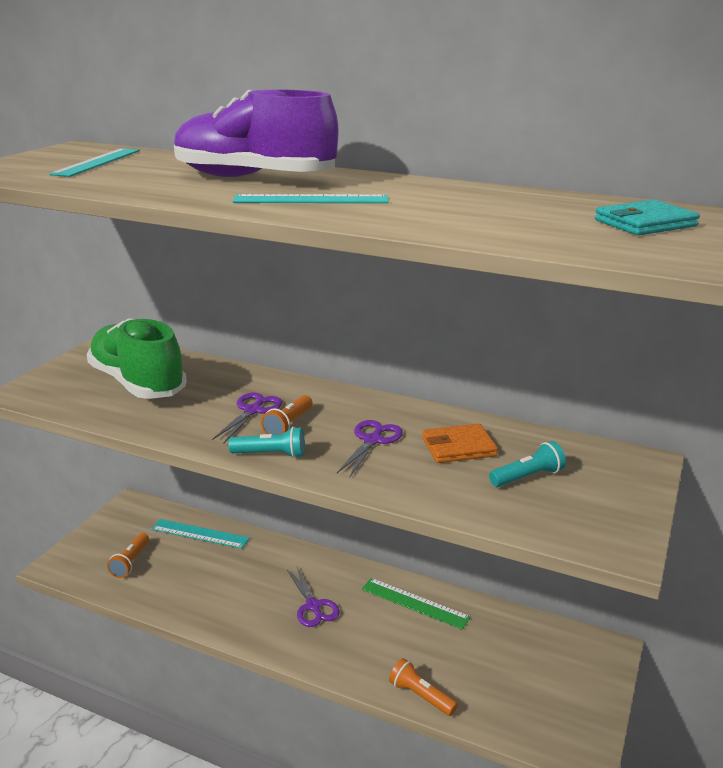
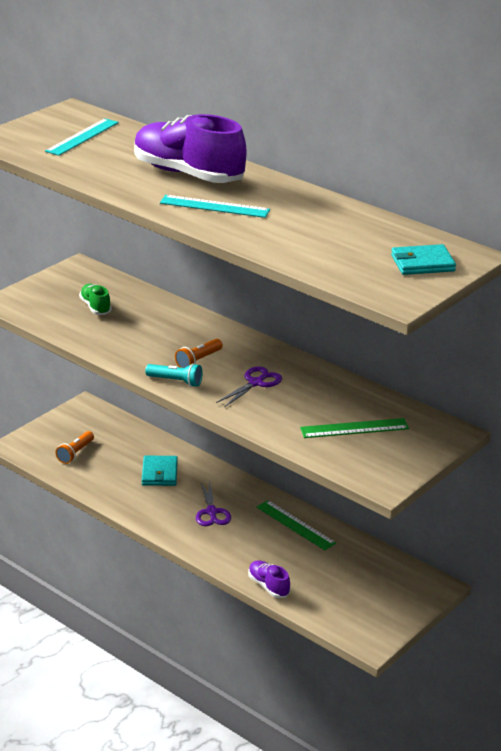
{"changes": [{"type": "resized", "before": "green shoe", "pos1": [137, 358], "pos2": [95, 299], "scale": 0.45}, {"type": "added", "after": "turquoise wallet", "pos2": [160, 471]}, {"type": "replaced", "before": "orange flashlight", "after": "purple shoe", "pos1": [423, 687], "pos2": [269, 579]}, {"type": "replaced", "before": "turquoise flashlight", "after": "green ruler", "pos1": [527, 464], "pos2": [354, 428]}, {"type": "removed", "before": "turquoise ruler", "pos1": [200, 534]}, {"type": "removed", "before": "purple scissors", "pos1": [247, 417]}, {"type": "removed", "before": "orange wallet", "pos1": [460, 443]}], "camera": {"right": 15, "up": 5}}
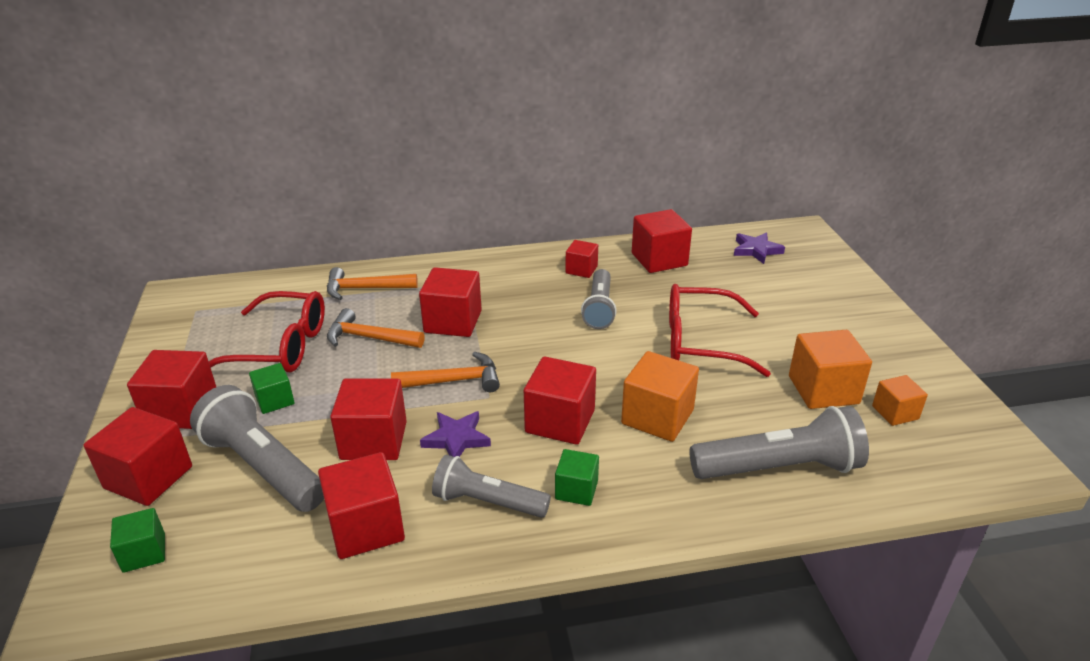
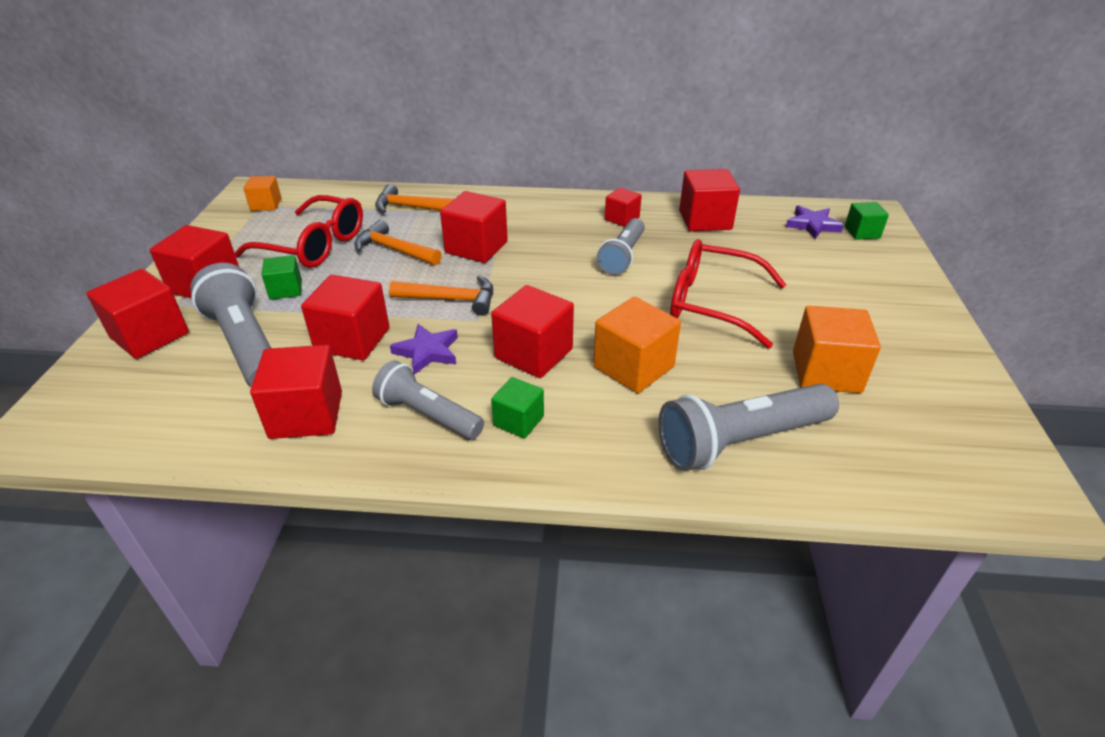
{"changes": [{"type": "moved", "before": "orange cube", "pos1": [900, 400], "pos2": [262, 193]}, {"type": "turned", "before": "grey flashlight", "pos1": [779, 442], "pos2": [748, 427], "turn": 150}, {"type": "moved", "before": "green cube", "pos1": [137, 540], "pos2": [867, 221]}], "camera": {"right": 15, "up": 5}}
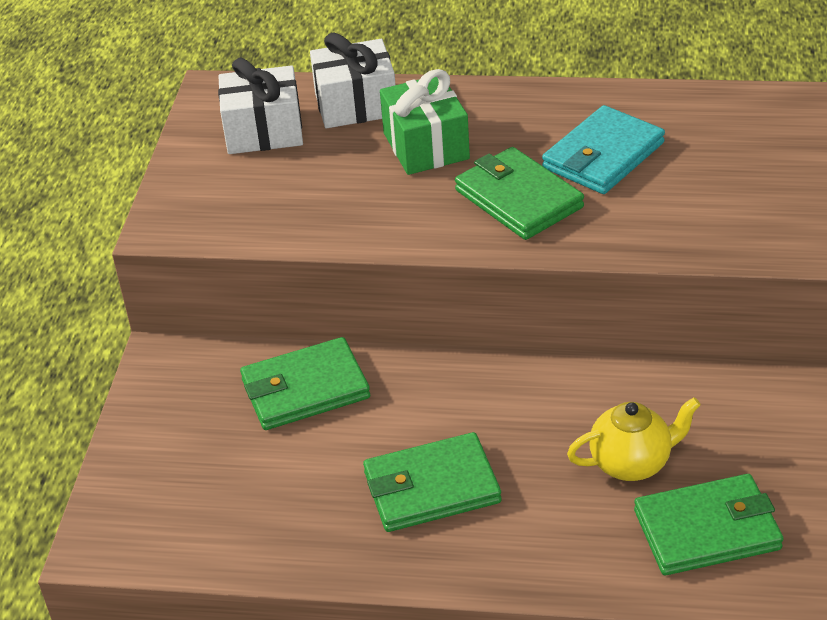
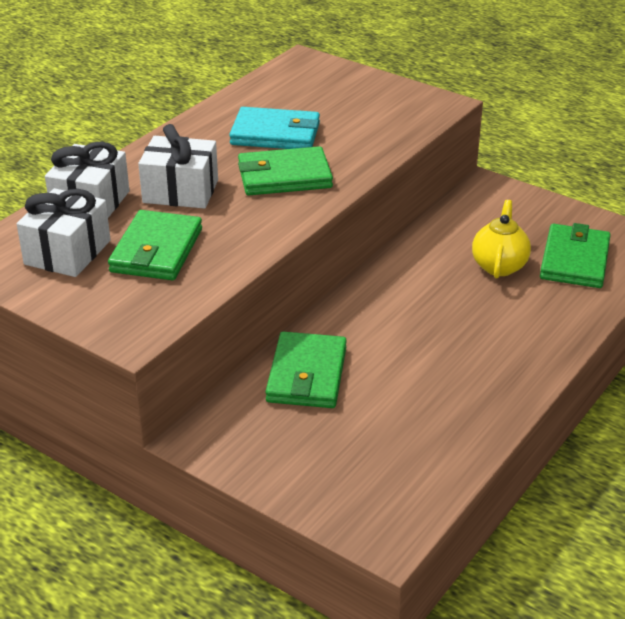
{"changes": [{"type": "moved", "before": "green wallet", "pos1": [432, 482], "pos2": [155, 245]}, {"type": "recoloured", "before": "green gift", "after": "white gift", "pos1": [425, 122], "pos2": [178, 166]}, {"type": "turned", "before": "turquoise wallet", "pos1": [603, 149], "pos2": [274, 128], "turn": -60}], "camera": {"right": -65, "up": -5}}
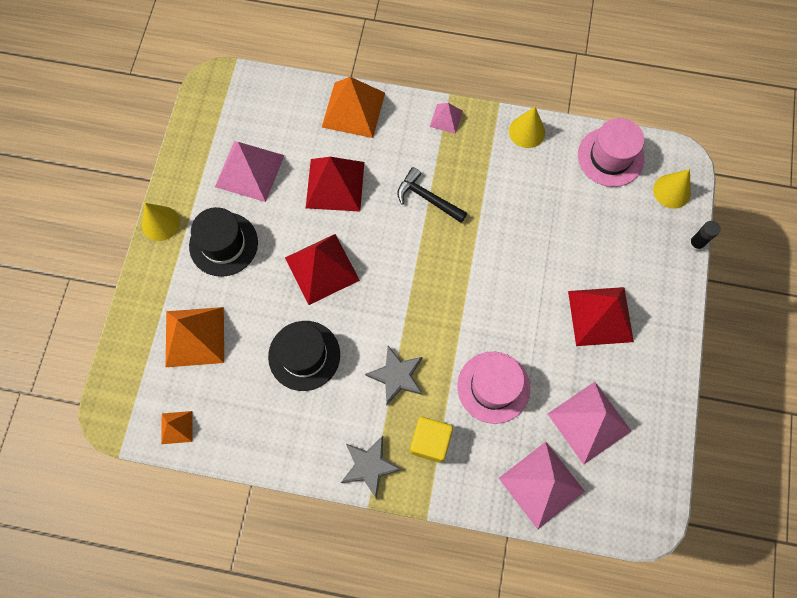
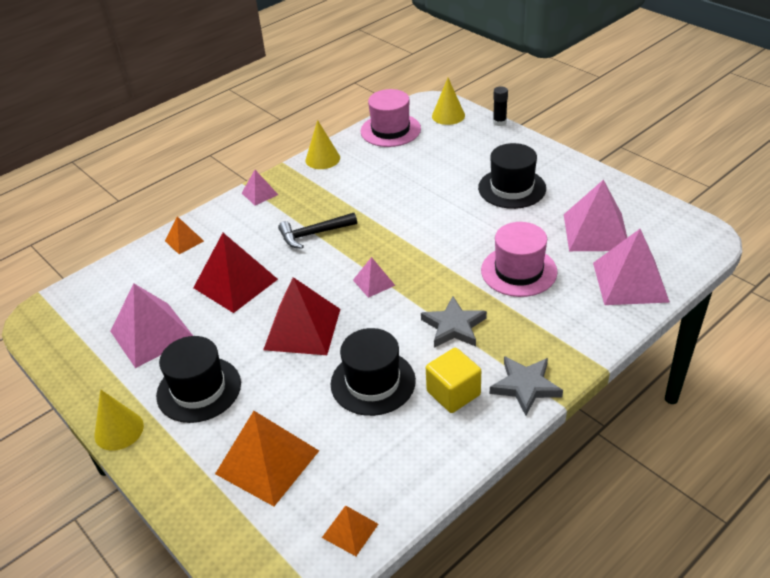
{"changes": [{"type": "resized", "before": "orange pyramid", "pos1": [353, 107], "pos2": [184, 235], "scale": 0.51}, {"type": "added", "after": "pink pyramid", "pos2": [374, 277]}, {"type": "moved", "before": "yellow cube", "pos1": [431, 440], "pos2": [453, 380]}, {"type": "replaced", "before": "red pyramid", "after": "black hat", "pos1": [601, 316], "pos2": [512, 176]}], "camera": {"right": -50, "up": -30}}
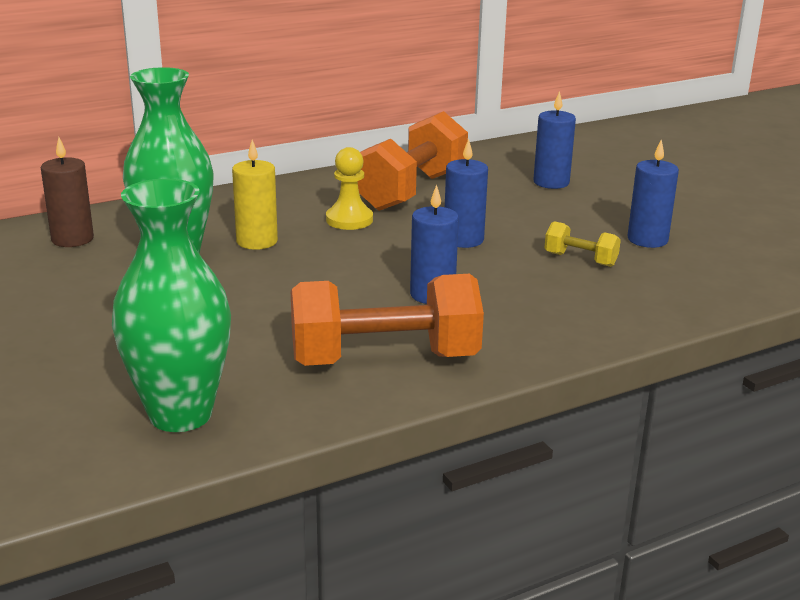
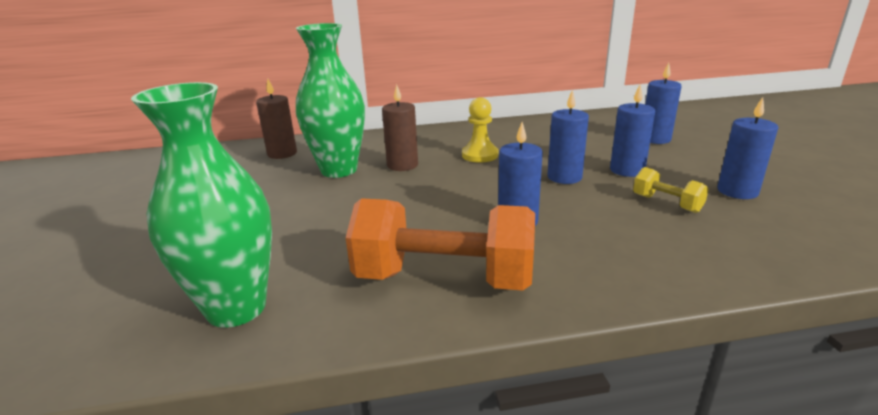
{"changes": [{"type": "recoloured", "before": "yellow candle", "after": "brown candle", "pos1": [255, 195], "pos2": [400, 127]}, {"type": "added", "after": "blue candle", "pos2": [632, 130]}, {"type": "removed", "before": "orange dumbbell", "pos1": [412, 161]}], "camera": {"right": 20, "up": 0}}
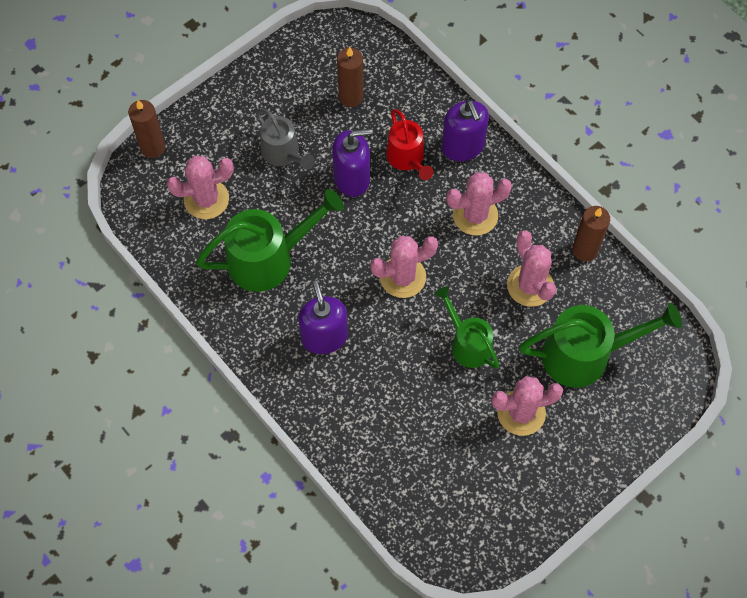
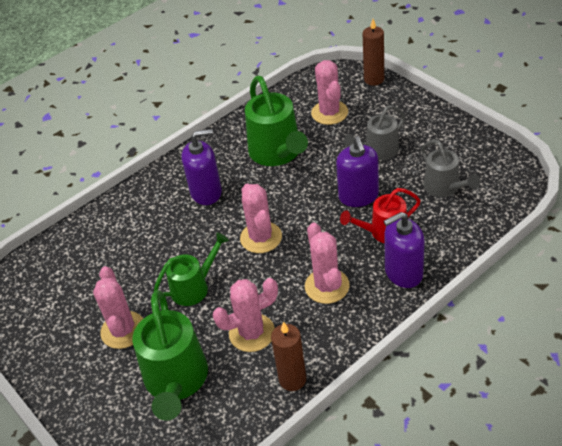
{"changes": [{"type": "replaced", "before": "brown candle", "after": "grey watering can", "pos1": [350, 77], "pos2": [450, 168]}], "camera": {"right": 95, "up": -20}}
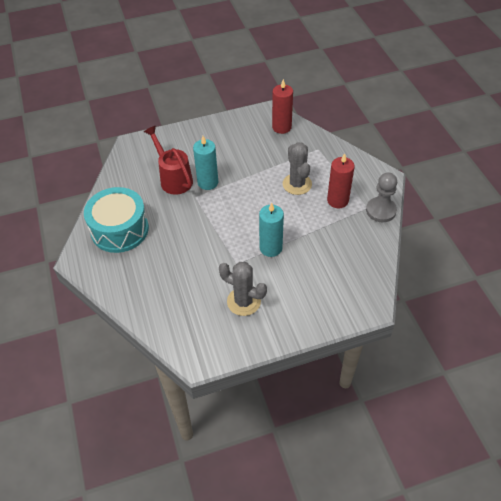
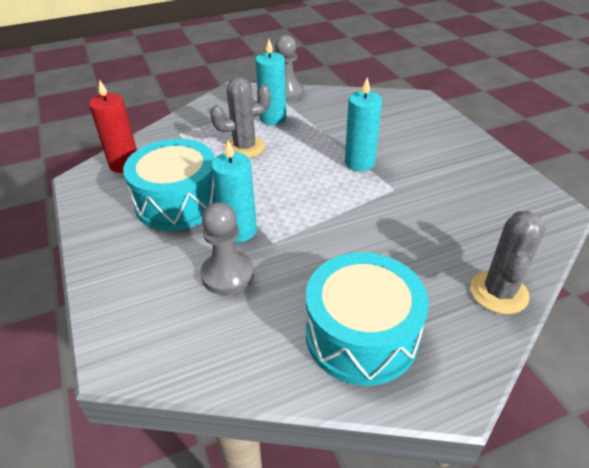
{"changes": [{"type": "added", "after": "turquoise drum", "pos2": [170, 185]}, {"type": "replaced", "before": "red watering can", "after": "grey pawn", "pos1": [168, 160], "pos2": [227, 248]}, {"type": "recoloured", "before": "red candle", "after": "turquoise candle", "pos1": [341, 180], "pos2": [270, 82]}, {"type": "moved", "before": "grey cactus", "pos1": [243, 289], "pos2": [508, 262]}], "camera": {"right": -95, "up": -10}}
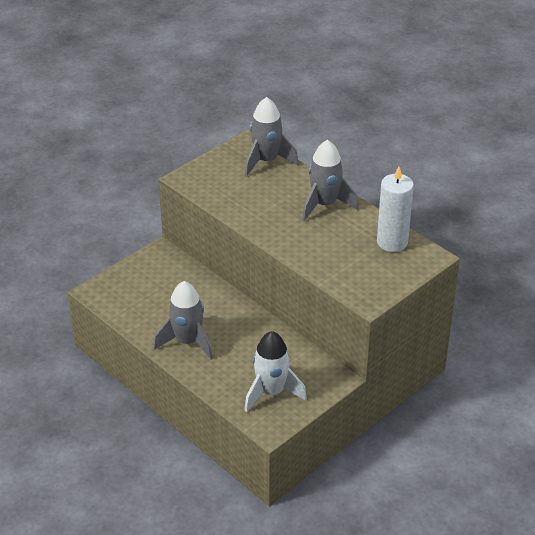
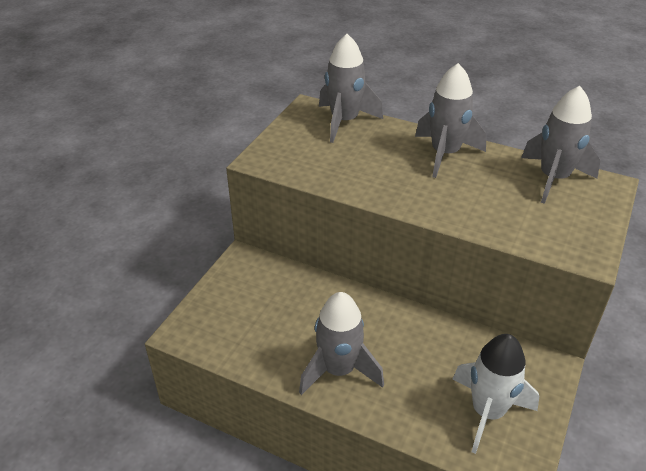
{"changes": [{"type": "replaced", "before": "white candle", "after": "grey rocket", "pos1": [395, 209], "pos2": [561, 145]}], "camera": {"right": -20, "up": 0}}
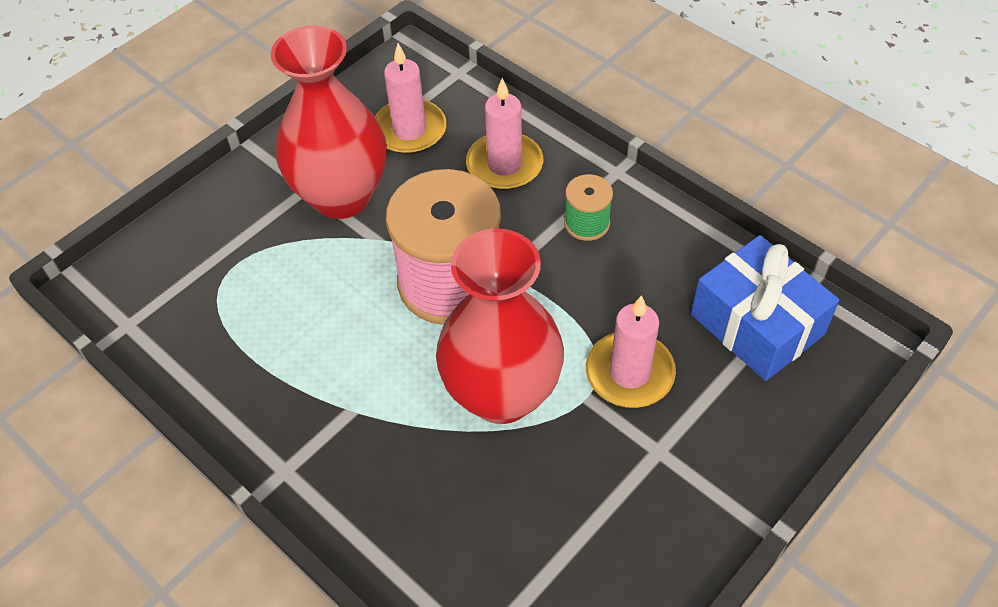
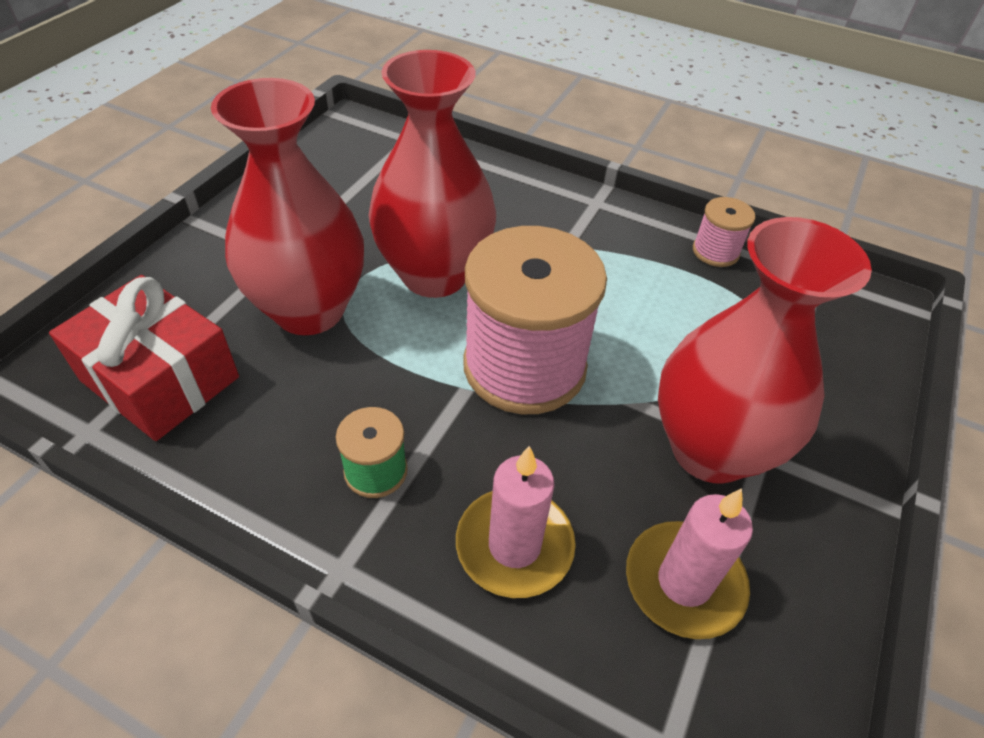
{"changes": [{"type": "recoloured", "before": "blue gift", "after": "red gift", "pos1": [765, 308], "pos2": [144, 358]}, {"type": "replaced", "before": "pink candle", "after": "red vase", "pos1": [631, 351], "pos2": [287, 206]}, {"type": "added", "after": "pink spool", "pos2": [724, 232]}], "camera": {"right": 160, "up": -5}}
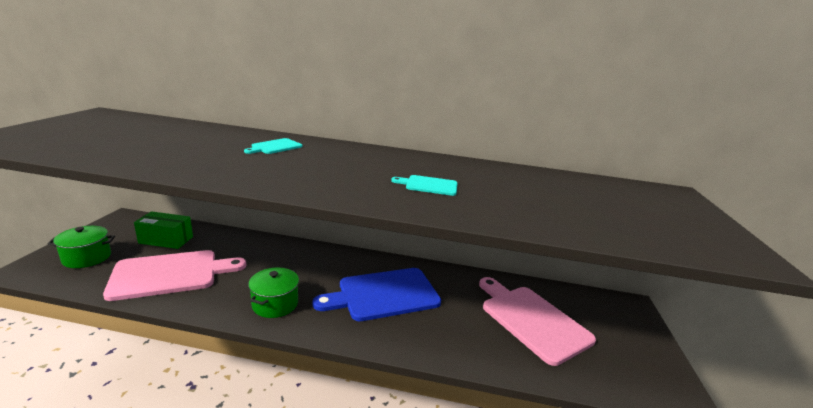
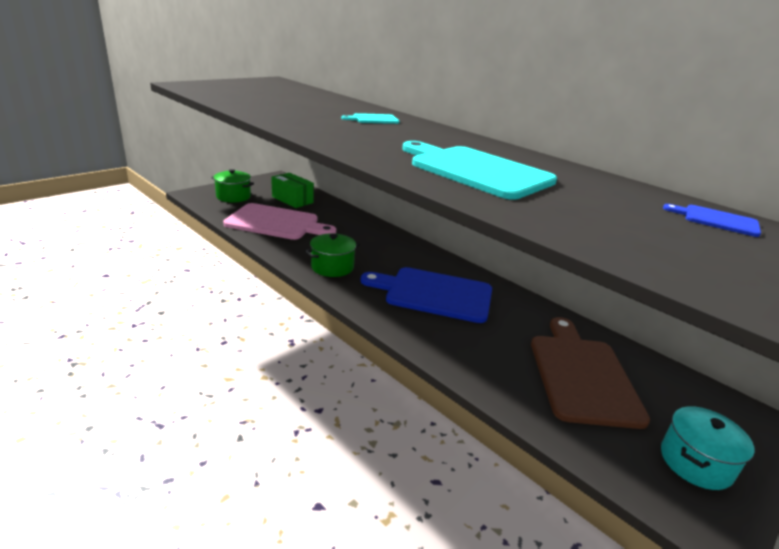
{"changes": [{"type": "resized", "before": "turquoise cutting board", "pos1": [424, 185], "pos2": [479, 170], "scale": 2.22}, {"type": "recoloured", "before": "pink cutting board", "after": "brown cutting board", "pos1": [537, 321], "pos2": [590, 373]}, {"type": "added", "after": "turquoise pot", "pos2": [708, 448]}, {"type": "added", "after": "blue cutting board", "pos2": [712, 220]}], "camera": {"right": 35, "up": 5}}
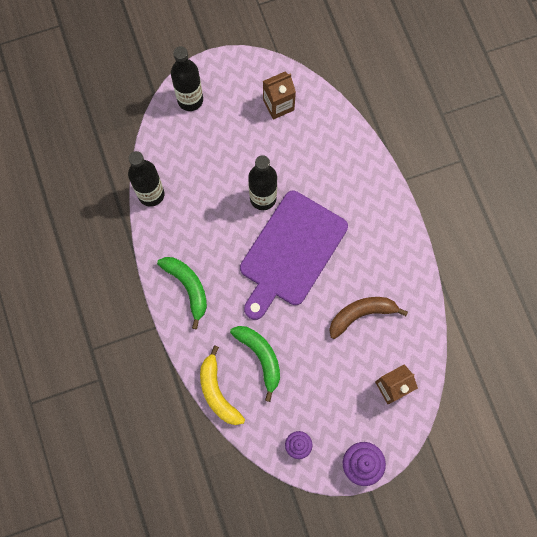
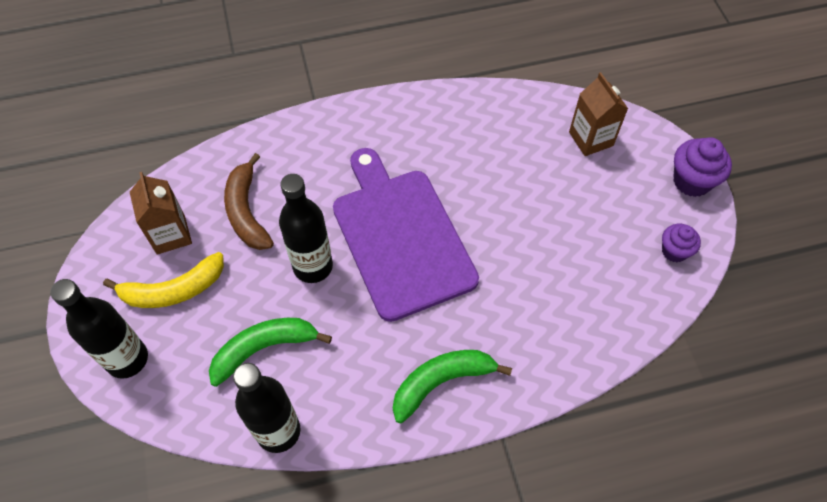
{"changes": [{"type": "moved", "before": "yellow banana", "pos1": [222, 385], "pos2": [163, 280]}, {"type": "moved", "before": "green banana", "pos1": [255, 364], "pos2": [270, 352]}, {"type": "moved", "before": "brown banana", "pos1": [368, 318], "pos2": [249, 201]}, {"type": "turned", "before": "purple cutting board", "pos1": [294, 255], "pos2": [406, 235], "turn": -150}], "camera": {"right": -85, "up": -15}}
